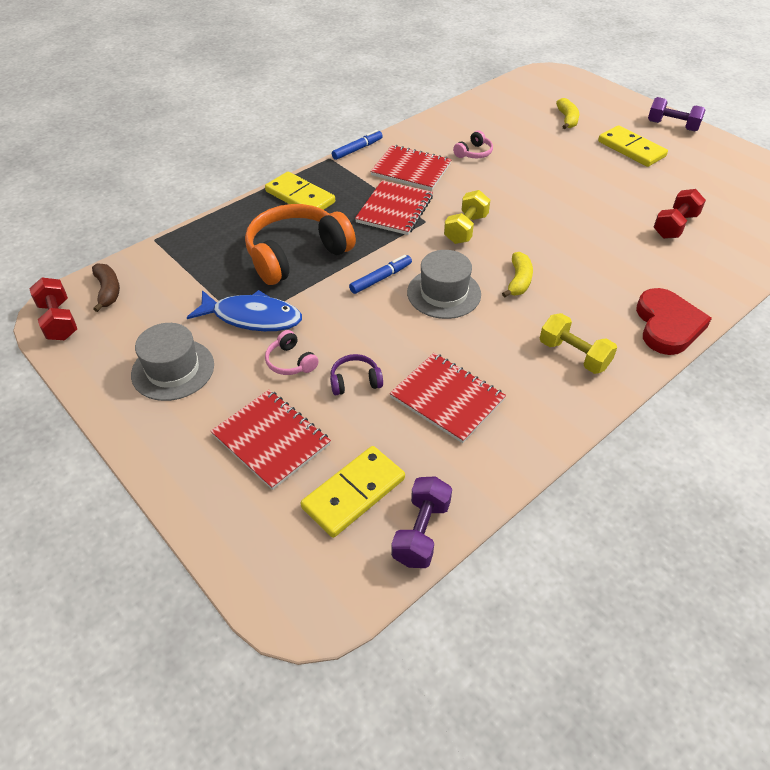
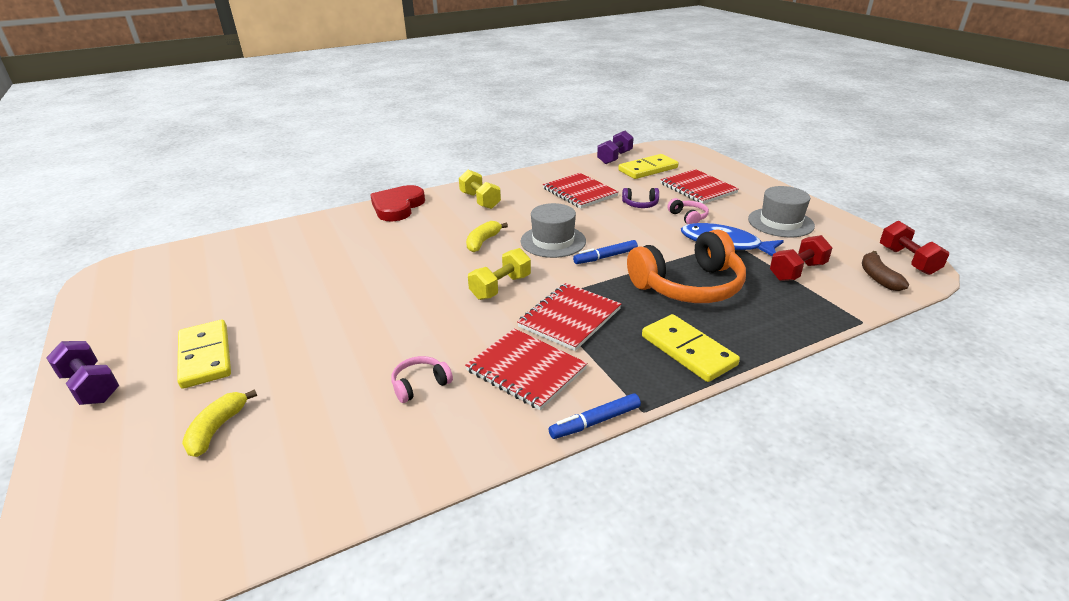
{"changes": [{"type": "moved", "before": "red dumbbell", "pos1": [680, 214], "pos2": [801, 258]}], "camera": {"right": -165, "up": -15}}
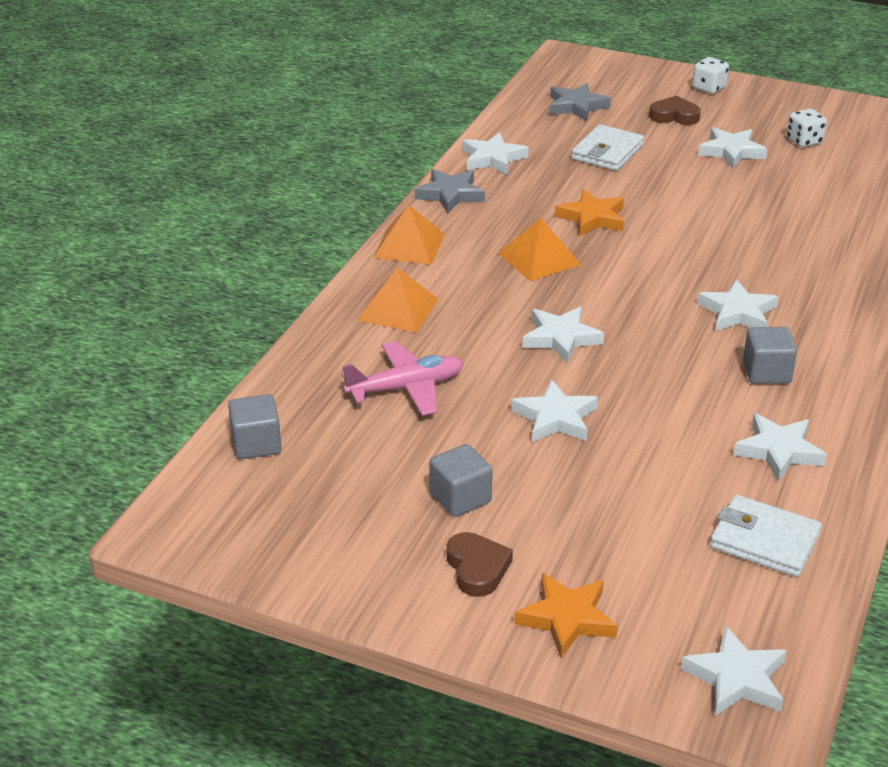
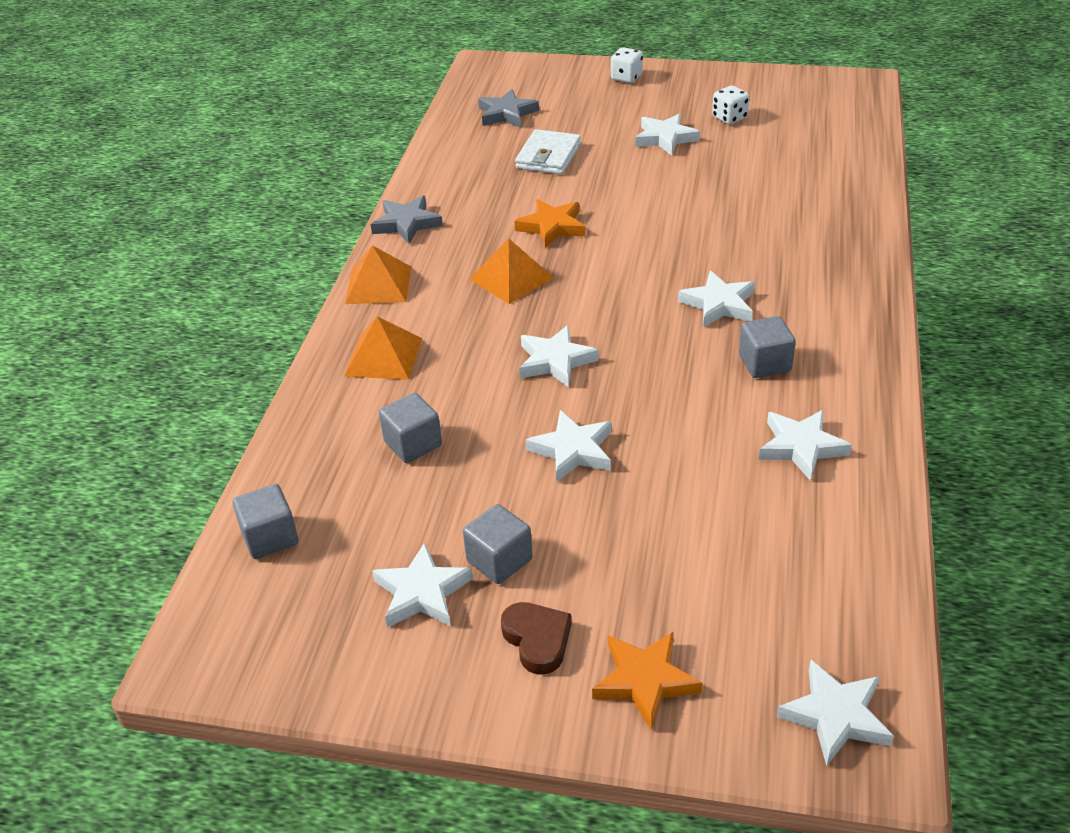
{"changes": [{"type": "moved", "before": "white star", "pos1": [495, 153], "pos2": [422, 585]}, {"type": "replaced", "before": "pink plane", "after": "grey cube", "pos1": [403, 378], "pos2": [410, 428]}, {"type": "removed", "before": "brown heart", "pos1": [675, 110]}, {"type": "removed", "before": "white wallet", "pos1": [766, 536]}], "camera": {"right": -10, "up": 5}}
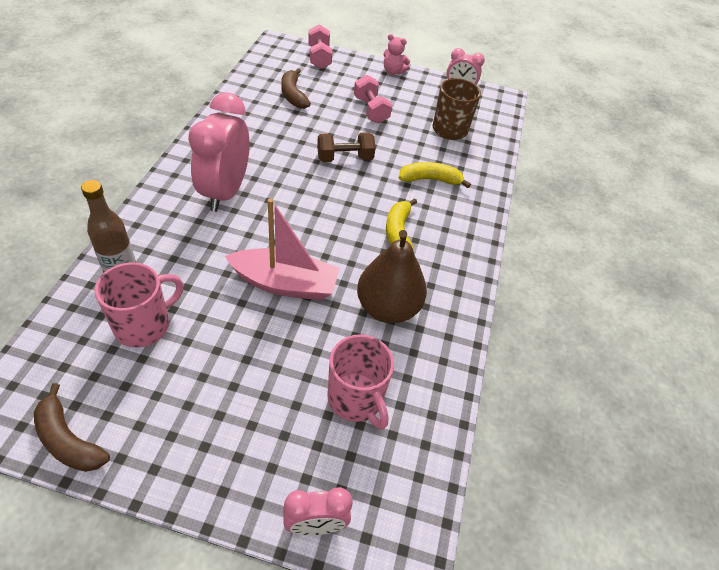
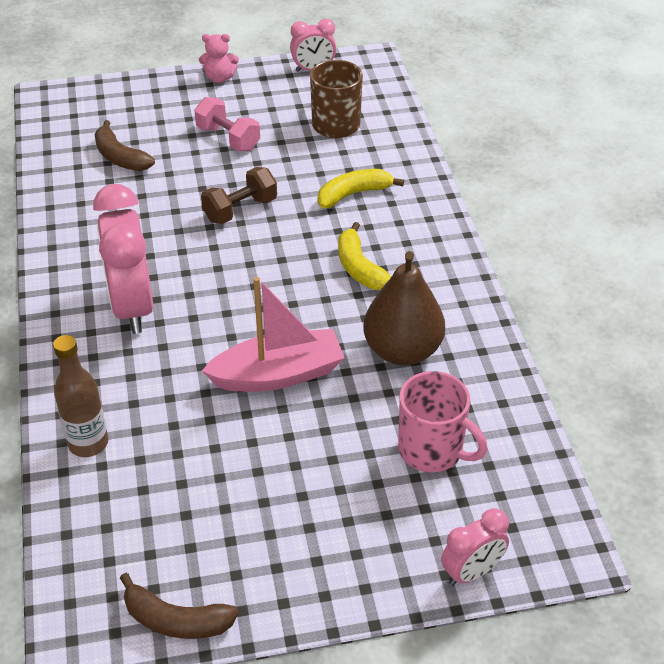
{"changes": [{"type": "removed", "before": "pink mug", "pos1": [138, 305]}, {"type": "removed", "before": "pink dumbbell", "pos1": [320, 46]}], "camera": {"right": -20, "up": -5}}
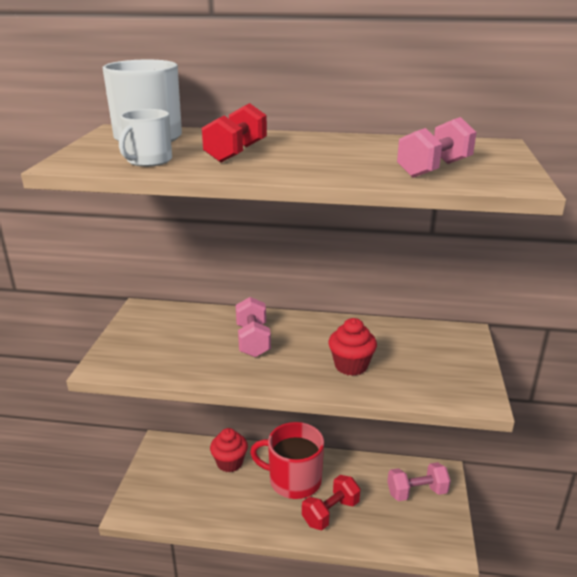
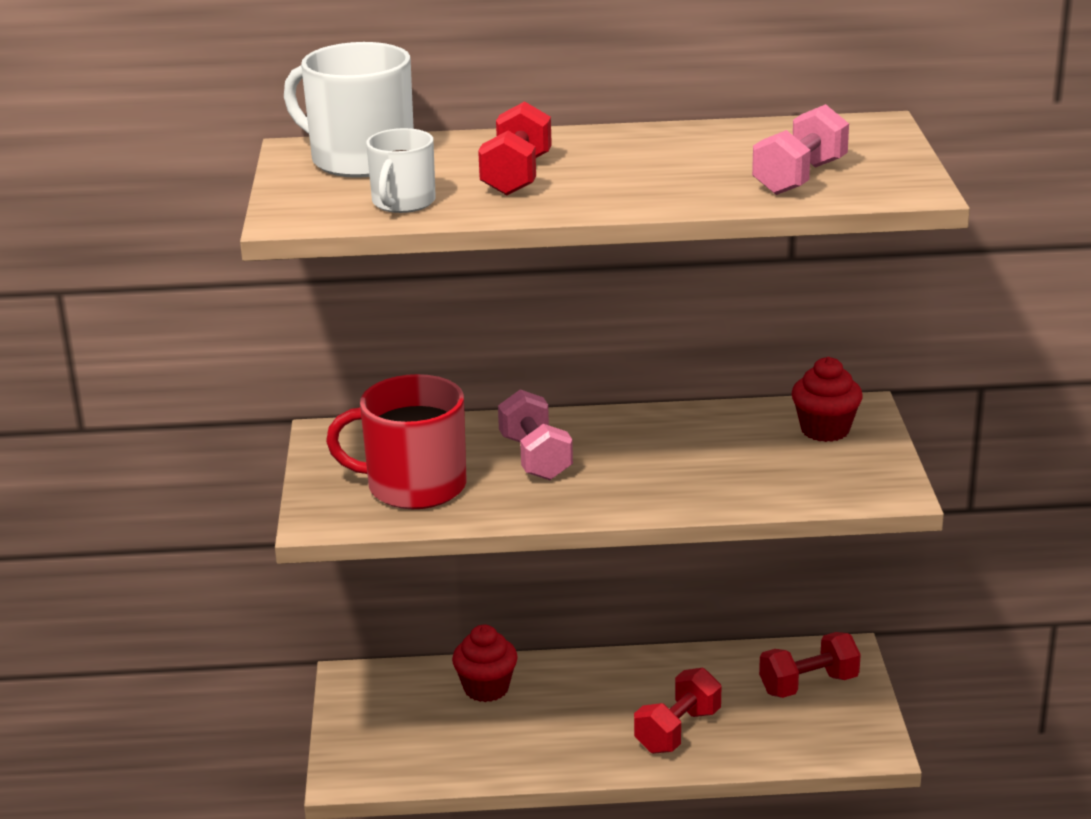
{"changes": [{"type": "moved", "before": "red mug", "pos1": [287, 460], "pos2": [396, 441]}, {"type": "recoloured", "before": "pink dumbbell", "after": "red dumbbell", "pos1": [419, 481], "pos2": [810, 665]}, {"type": "moved", "before": "red cupcake", "pos1": [352, 347], "pos2": [827, 399]}], "camera": {"right": -10, "up": 0}}
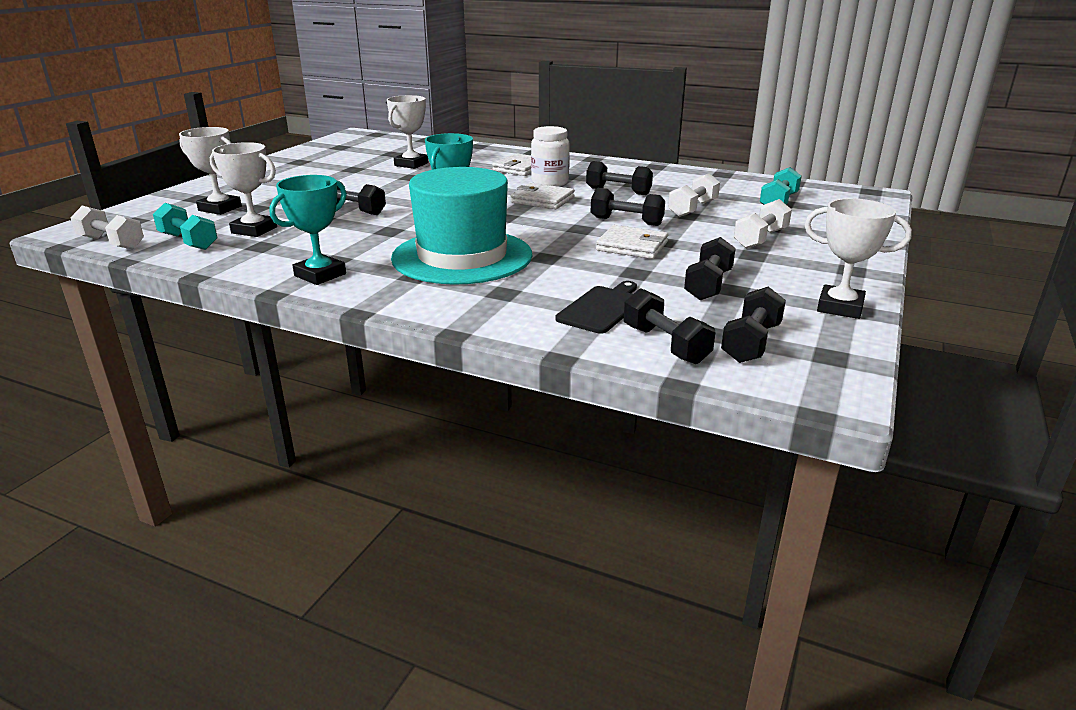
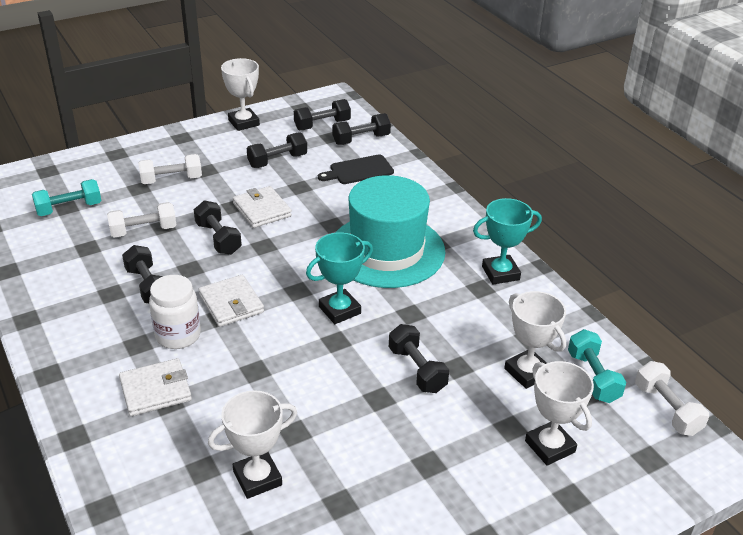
{"changes": [{"type": "turned", "before": "black dumbbell", "pos1": [669, 326], "pos2": [361, 129], "turn": 60}], "camera": {"right": -145, "up": 10}}
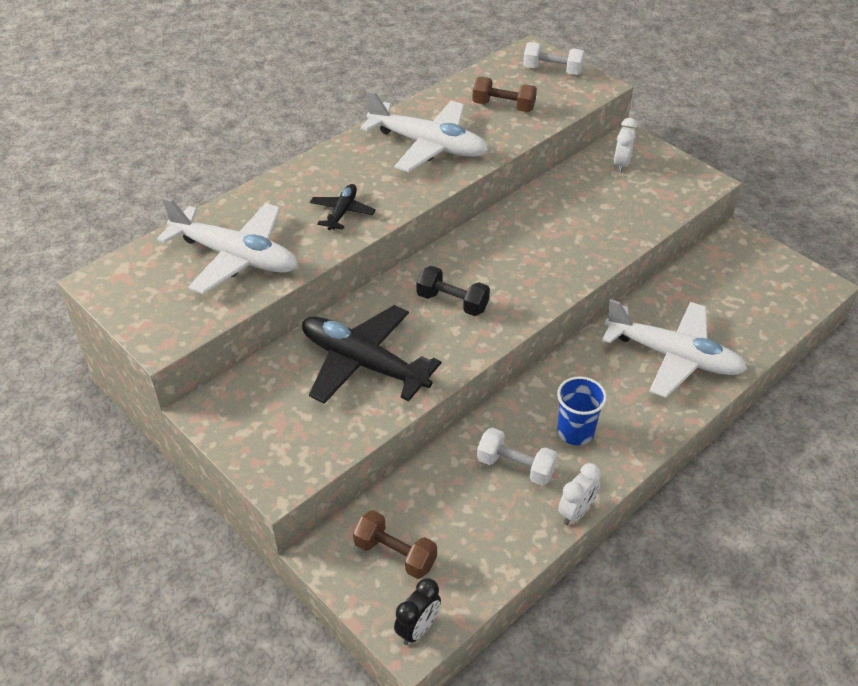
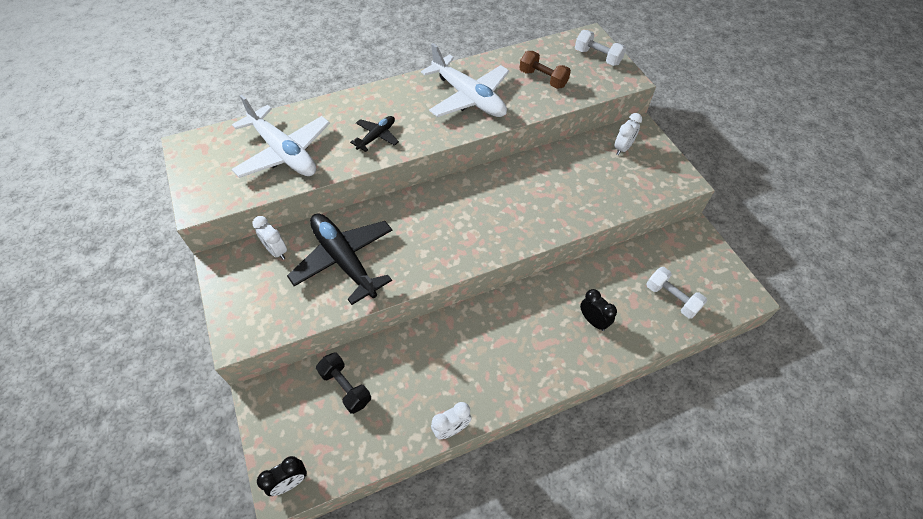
{"changes": [{"type": "added", "after": "white clock", "pos2": [270, 238]}, {"type": "moved", "before": "black dumbbell", "pos1": [453, 291], "pos2": [343, 383]}, {"type": "replaced", "before": "white plane", "after": "black clock", "pos1": [674, 348], "pos2": [598, 310]}, {"type": "moved", "before": "white dumbbell", "pos1": [517, 457], "pos2": [676, 293]}, {"type": "removed", "before": "brown dumbbell", "pos1": [395, 544]}, {"type": "removed", "before": "blue cup", "pos1": [582, 411]}], "camera": {"right": 20, "up": 10}}
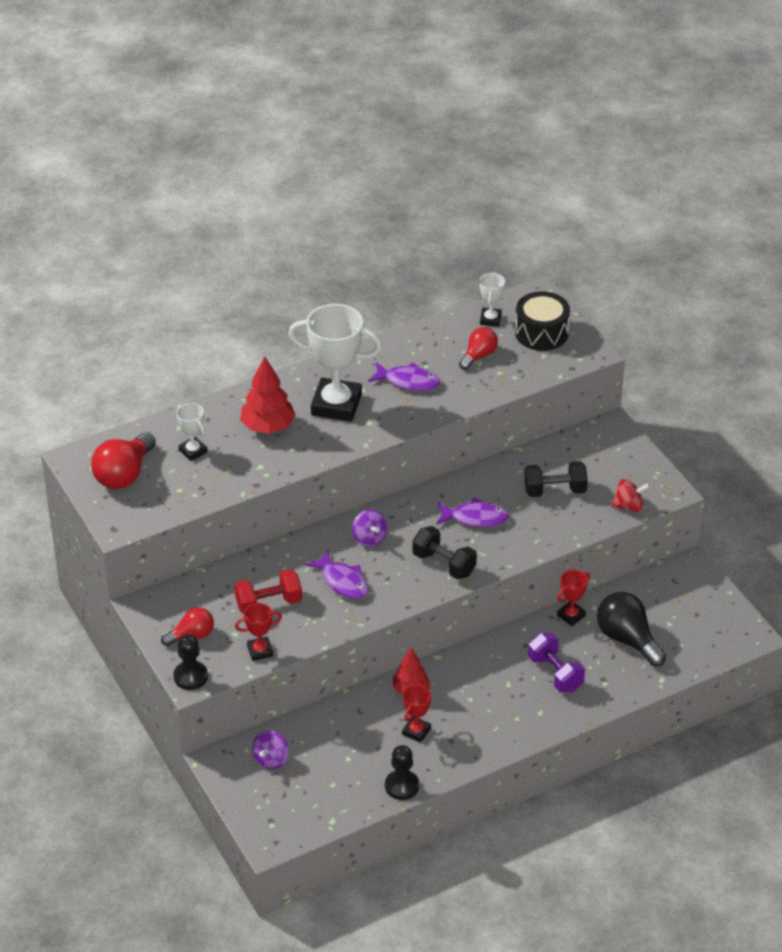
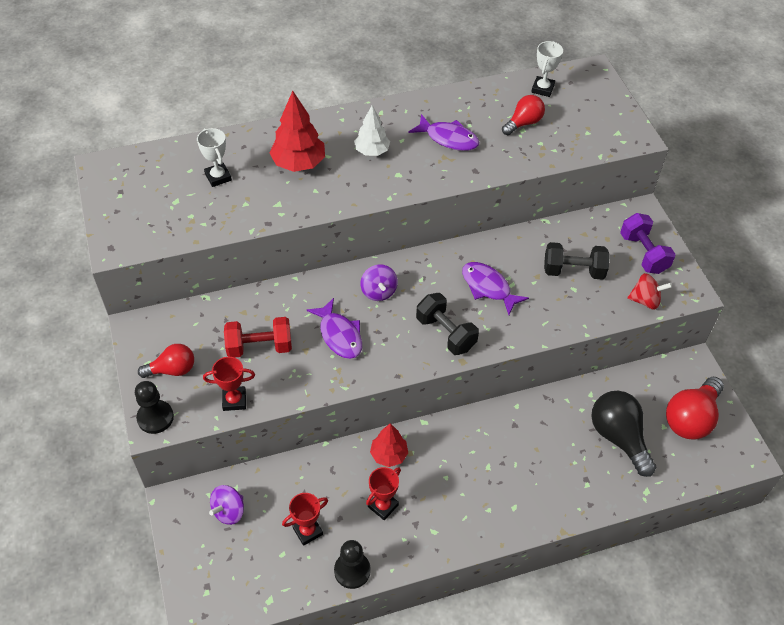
{"changes": [{"type": "moved", "before": "red trophy", "pos1": [573, 598], "pos2": [305, 519]}, {"type": "replaced", "before": "white trophy", "after": "white tree", "pos1": [335, 363], "pos2": [372, 130]}, {"type": "turned", "before": "purple fish", "pos1": [472, 512], "pos2": [495, 288], "turn": -150}, {"type": "moved", "before": "purple dumbbell", "pos1": [556, 662], "pos2": [648, 243]}, {"type": "moved", "before": "red light bulb", "pos1": [123, 460], "pos2": [695, 408]}, {"type": "removed", "before": "black drum", "pos1": [542, 321]}], "camera": {"right": 10, "up": 10}}
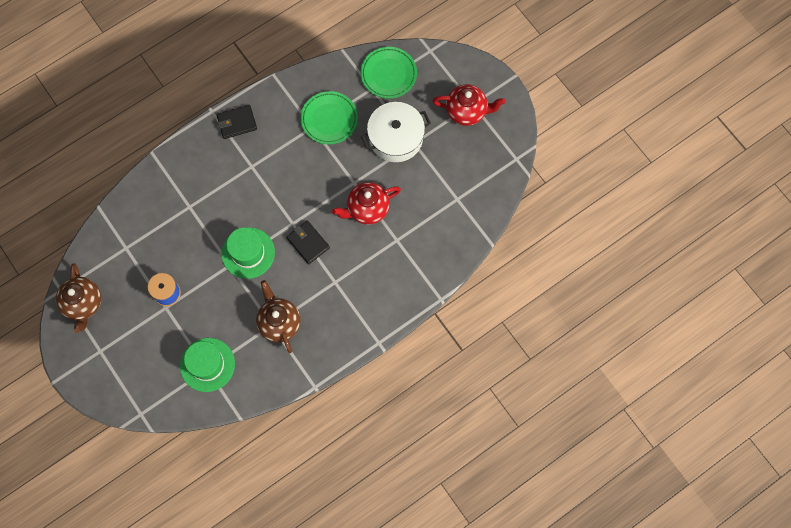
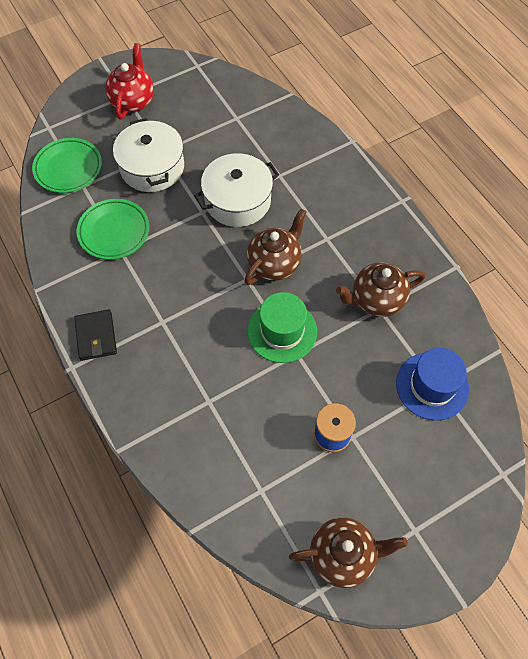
{"changes": [{"type": "replaced", "before": "red teapot", "after": "white pot", "pos1": [366, 203], "pos2": [236, 190]}, {"type": "replaced", "before": "black wallet", "after": "brown teapot", "pos1": [308, 242], "pos2": [275, 247]}, {"type": "recoloured", "before": "green hat", "after": "blue hat", "pos1": [207, 365], "pos2": [432, 384]}], "camera": {"right": -85, "up": -10}}
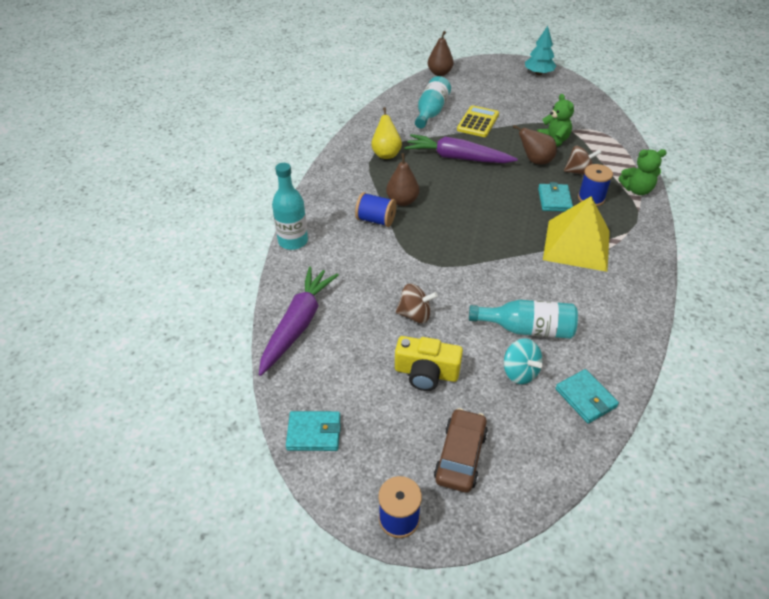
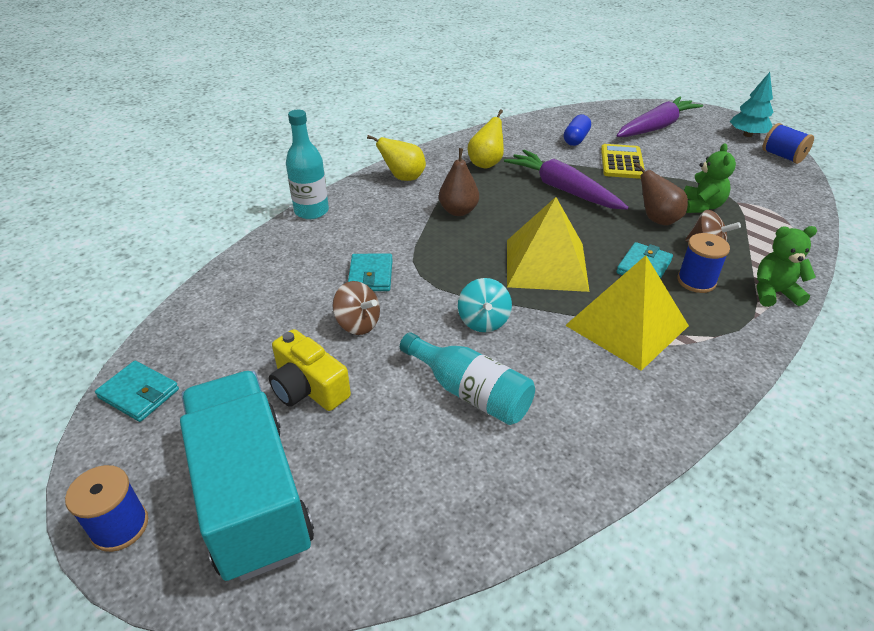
{"changes": [{"type": "replaced", "before": "brown car", "after": "turquoise truck", "pos1": [461, 450], "pos2": [247, 476]}, {"type": "moved", "before": "turquoise wallet", "pos1": [587, 396], "pos2": [370, 272]}, {"type": "added", "after": "yellow pear", "pos2": [396, 158]}, {"type": "moved", "before": "turquoise spinning top", "pos1": [523, 361], "pos2": [485, 305]}, {"type": "added", "after": "yellow pyramid", "pos2": [548, 244]}, {"type": "replaced", "before": "turquoise bottle", "after": "blue capsule", "pos1": [433, 102], "pos2": [577, 130]}, {"type": "turned", "before": "yellow calculator", "pos1": [478, 121], "pos2": [623, 161], "turn": -45}, {"type": "moved", "before": "purple carrot", "pos1": [299, 321], "pos2": [659, 117]}, {"type": "turned", "before": "green teddy bear", "pos1": [643, 172], "pos2": [787, 266], "turn": 150}, {"type": "moved", "before": "blue spool", "pos1": [376, 209], "pos2": [788, 143]}, {"type": "removed", "before": "brown pear", "pos1": [440, 53]}], "camera": {"right": 30, "up": -5}}
